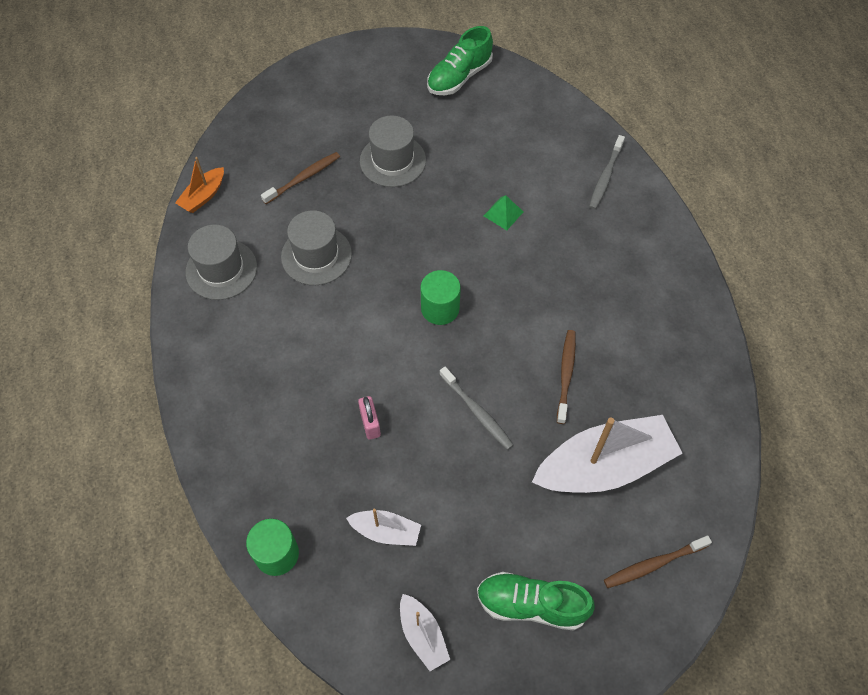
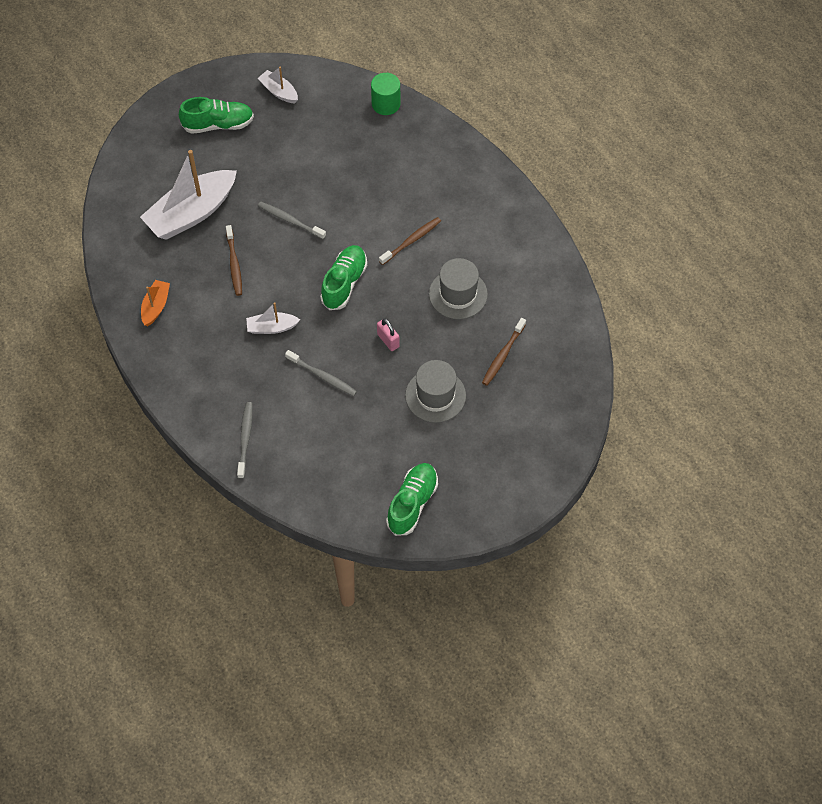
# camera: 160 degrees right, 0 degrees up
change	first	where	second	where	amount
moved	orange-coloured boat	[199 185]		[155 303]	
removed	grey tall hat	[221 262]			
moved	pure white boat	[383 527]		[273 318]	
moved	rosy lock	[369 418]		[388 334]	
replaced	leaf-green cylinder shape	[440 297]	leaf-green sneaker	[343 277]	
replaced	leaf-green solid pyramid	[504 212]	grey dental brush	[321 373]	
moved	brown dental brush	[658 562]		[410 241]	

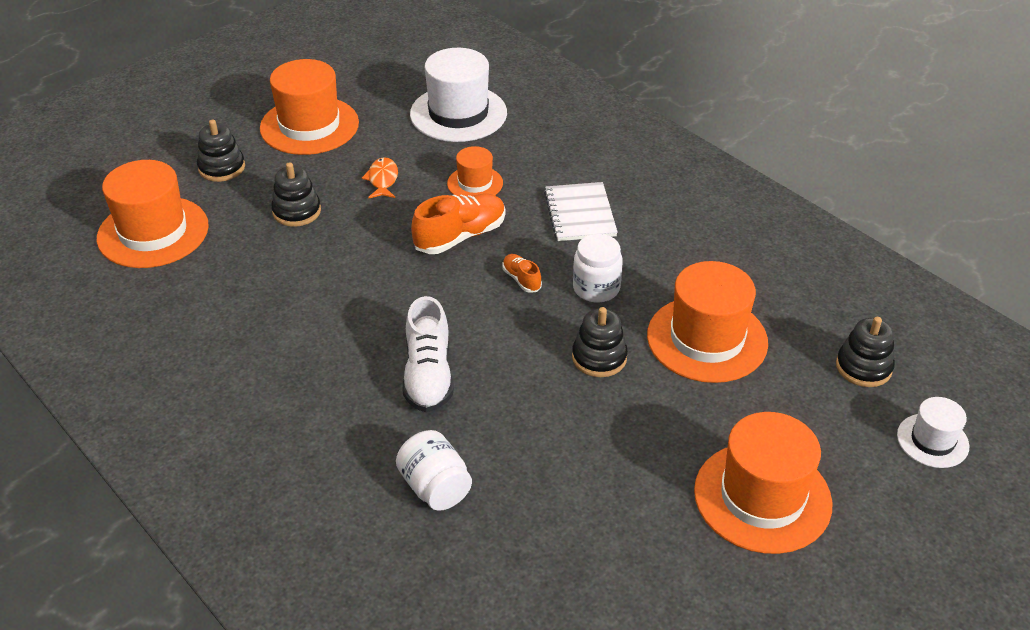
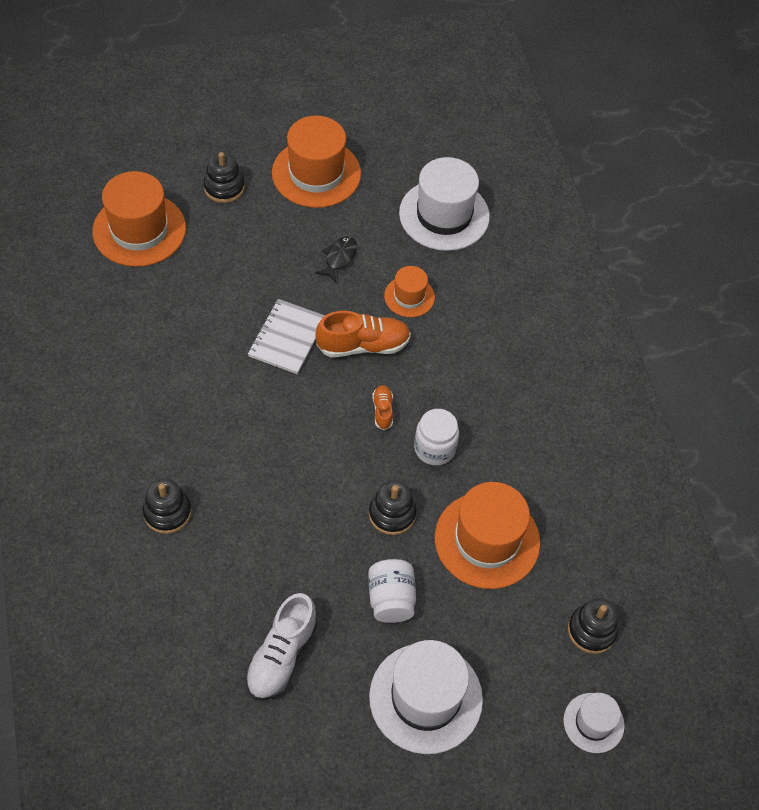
# camera: 25 degrees right, 15 degrees up
change	first	where	second	where	amount
moved	jet-black ring stacker	[296 194]		[167 506]	
recoloured	orange-coloured fish figure	[380 178]	jet-black fish figure	[336 259]	
moved	pure white jar	[434 470]		[392 591]	
moved	pure white sneaker	[428 354]		[281 647]	
moved	pure white exercise book	[581 211]		[286 336]	
recoloured	orange-coloured tall hat	[763 483]	pure white tall hat	[426 697]	

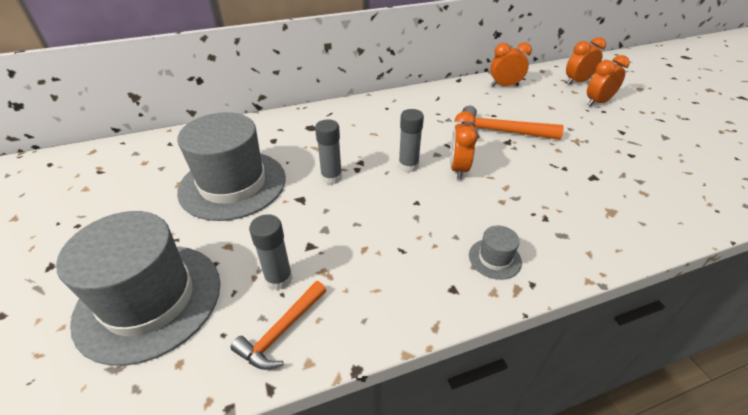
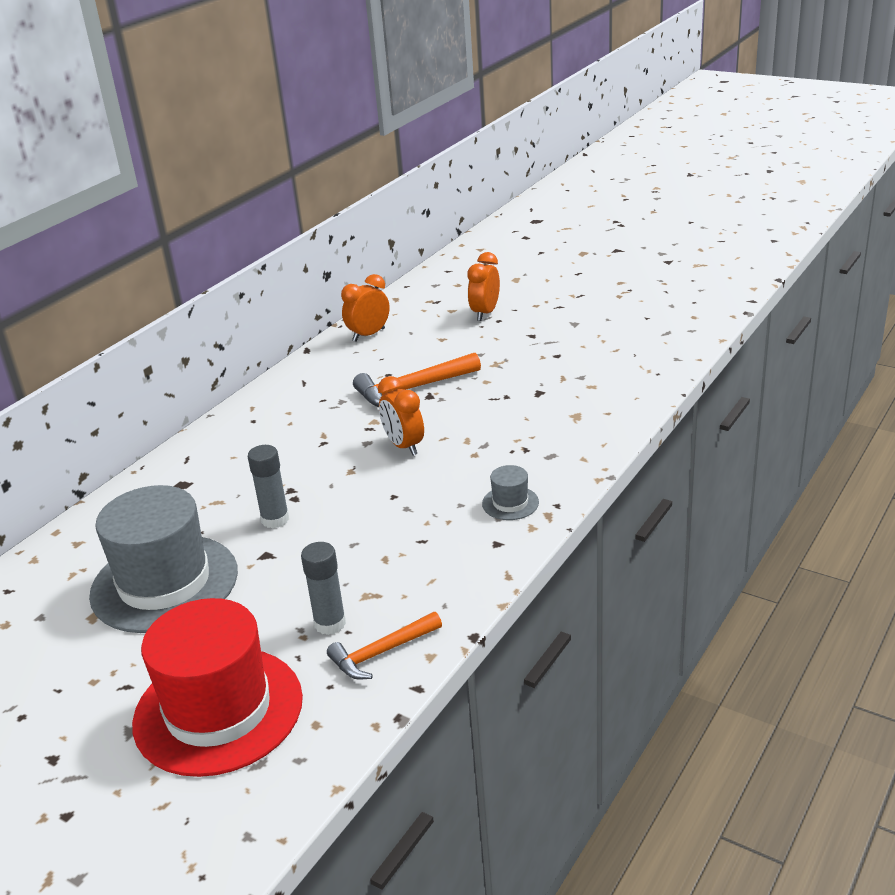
# camera: 35 degrees left, 10 degrees down
change	first	where	second	where	amount
recoloured	grey tall hat	[138 288]	red tall hat	[217 687]	
turned	orange-coloured hammer	[278 325]		[384 645]	60 degrees clockwise
removed	grey glue	[411 140]			
removed	orange-coloured alarm clock	[586 61]			

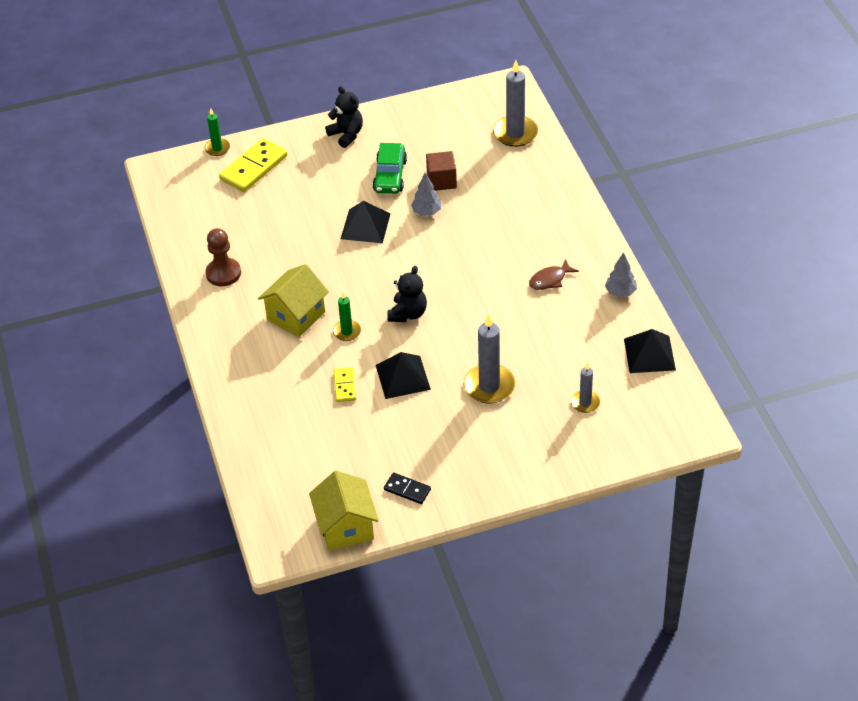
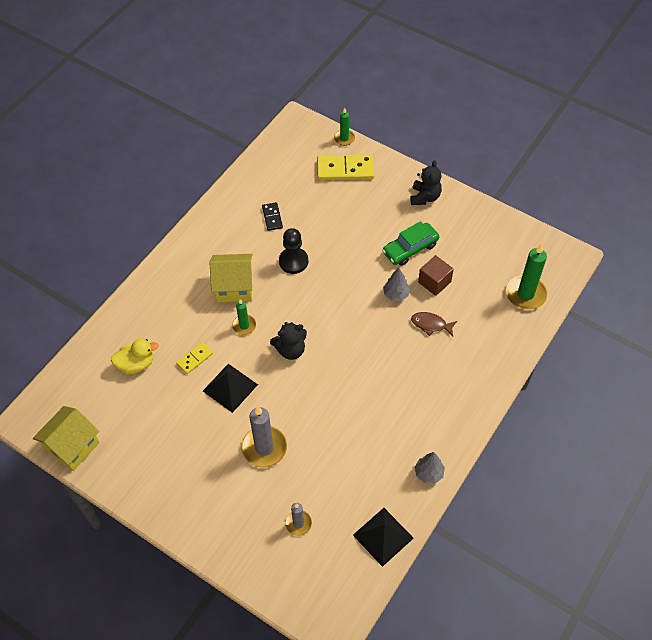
# camera: 50 degrees right, 10 degrees up
change	first	where	second	where	amount
removed	brown chess pawn	[223 257]			
removed	jet-black solid pyramid	[366 222]			
moved	jet-black domino	[407 488]		[272 216]	
recoloured	grey pillar candle	[515 103]	leaf-green pillar candle	[527 276]	
moved	brown fish figure	[554 274]		[434 324]	
added			bright yellow rubber duck	[135 356]	
added			jet-black chess pawn	[293 251]	

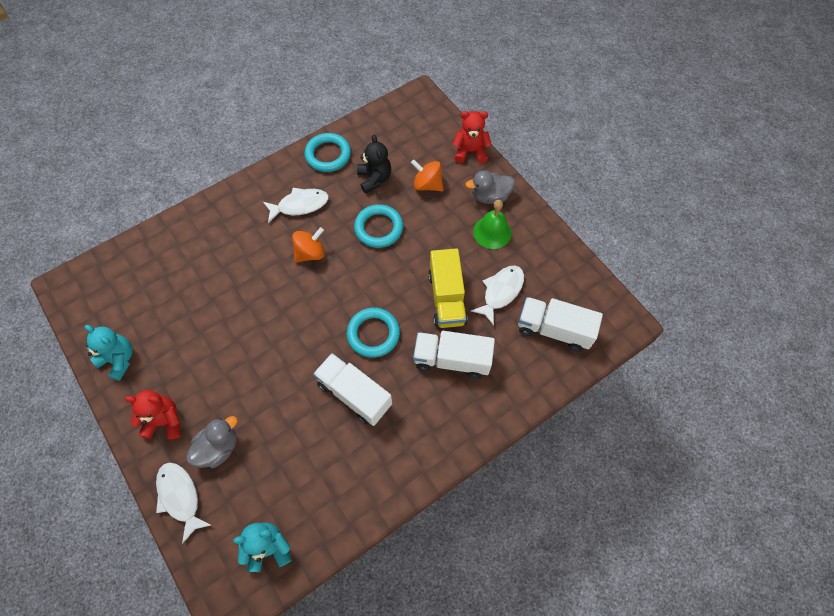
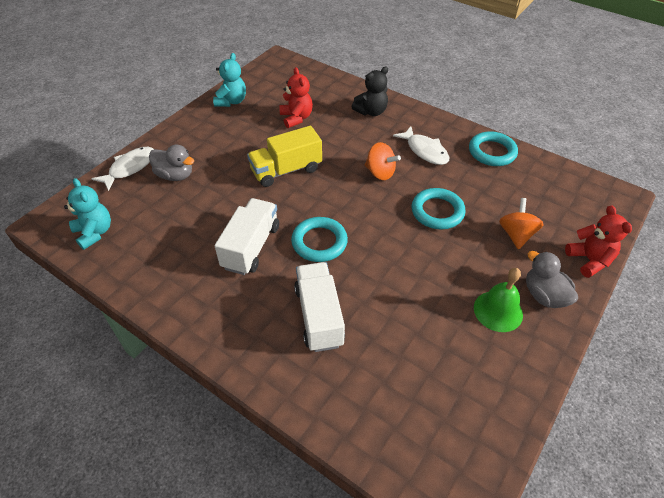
# camera: 70 degrees right, 15 degrees down
change	first	where	second	where	amount
moved	red teddy	[152 414]		[296 97]	
moved	jet-black teddy	[374 164]		[370 91]	
moved	bright yellow truck	[448 288]		[284 156]	
removed	pure white fish figure	[497 295]			
removed	pure white truck	[560 324]			

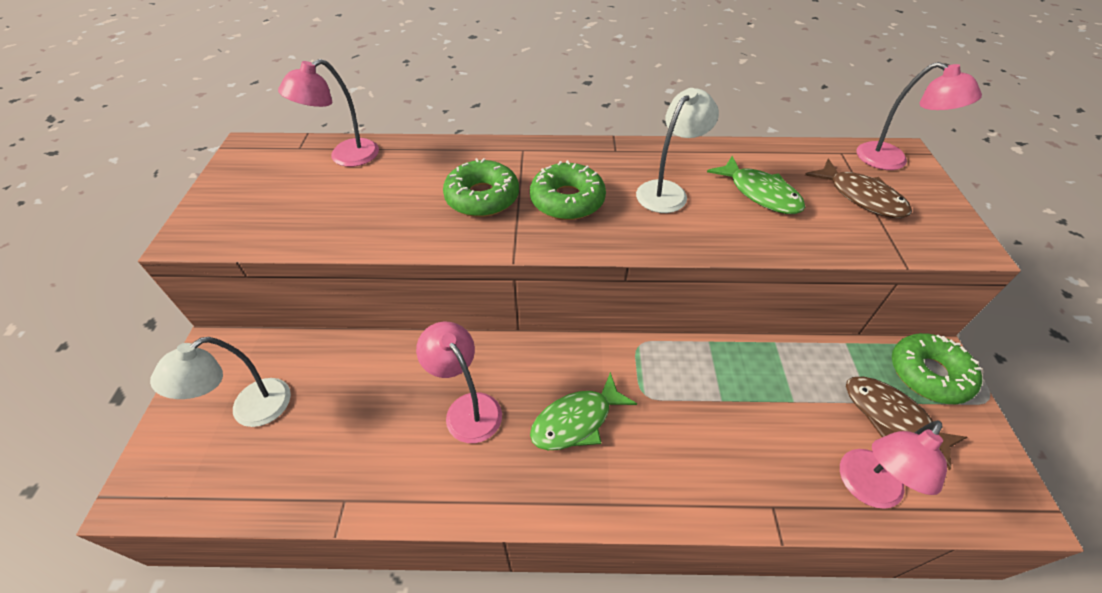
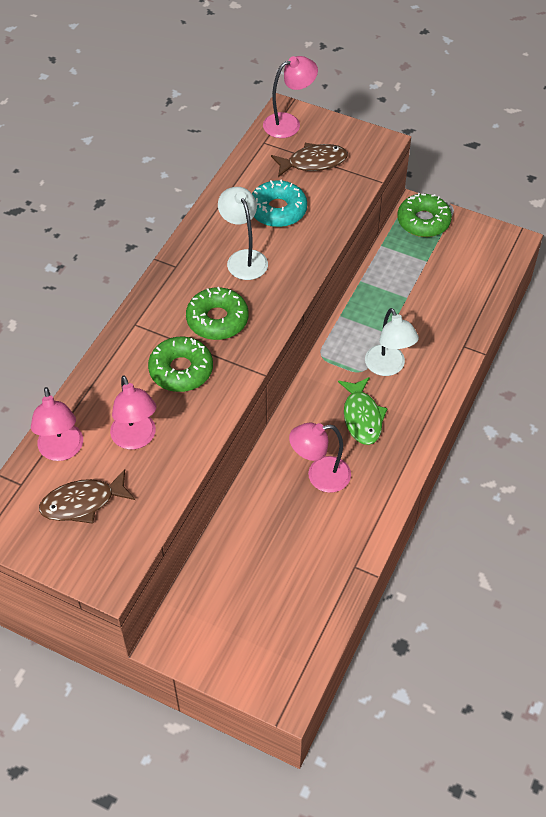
# camera: 65 degrees left, 5 degrees up
change	first	where	second	where	amount
moved	pure white desk lamp	[220 382]		[392 342]	
replaced	leaf-green fish figure	[756 185]	turquoise donut	[279 203]	
moved	rosy desk lamp	[893 464]		[133 412]	
moved	brown fish figure	[906 423]		[87 496]	

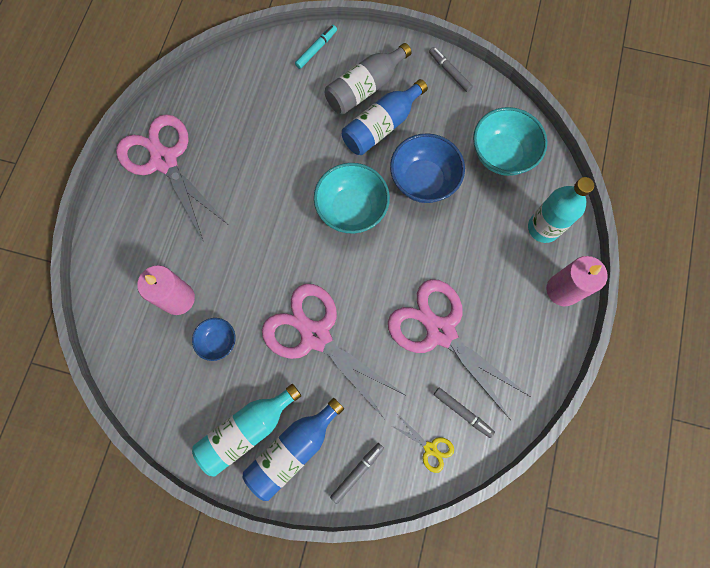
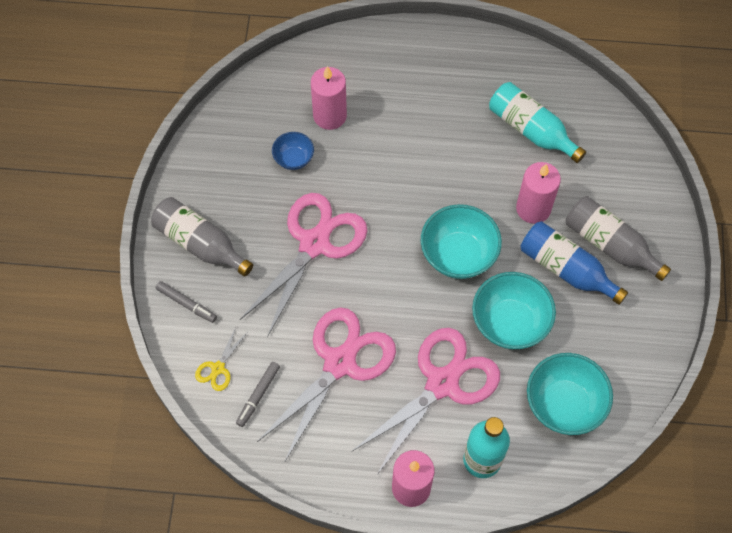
# camera: 80 degrees right, 10 degrees down
change	first	where	second	where	amount
moved	rosy scissors	[171 177]		[425 402]	
moved	turquoise bottle	[246 430]		[537 122]	
recoloured	blue bottle	[293 449]	grey bottle	[202 237]	
removed	turquoise marker	[316 47]			
recoloured	blue bowl	[427 168]	turquoise bowl	[514 310]	
removed	grey marker	[451 69]			
added			rosy pillar candle	[538 193]	

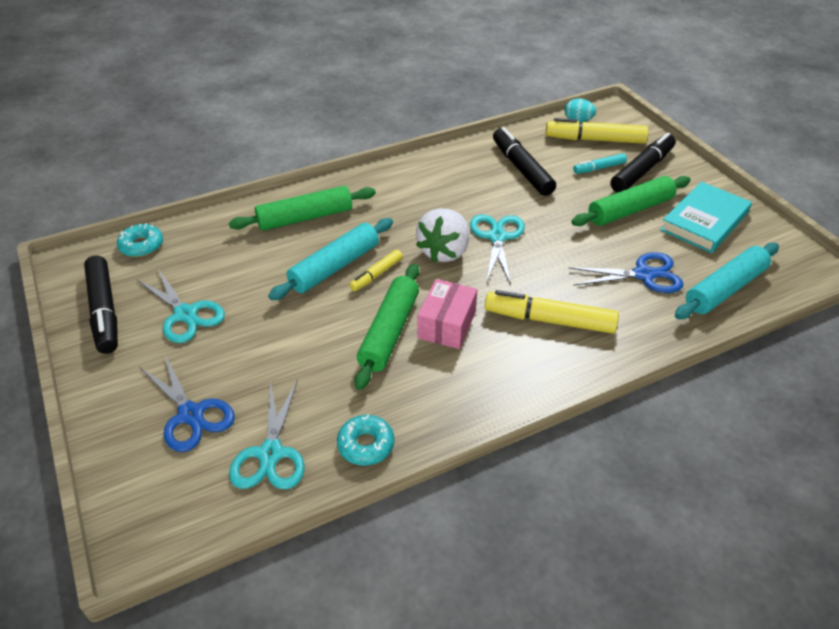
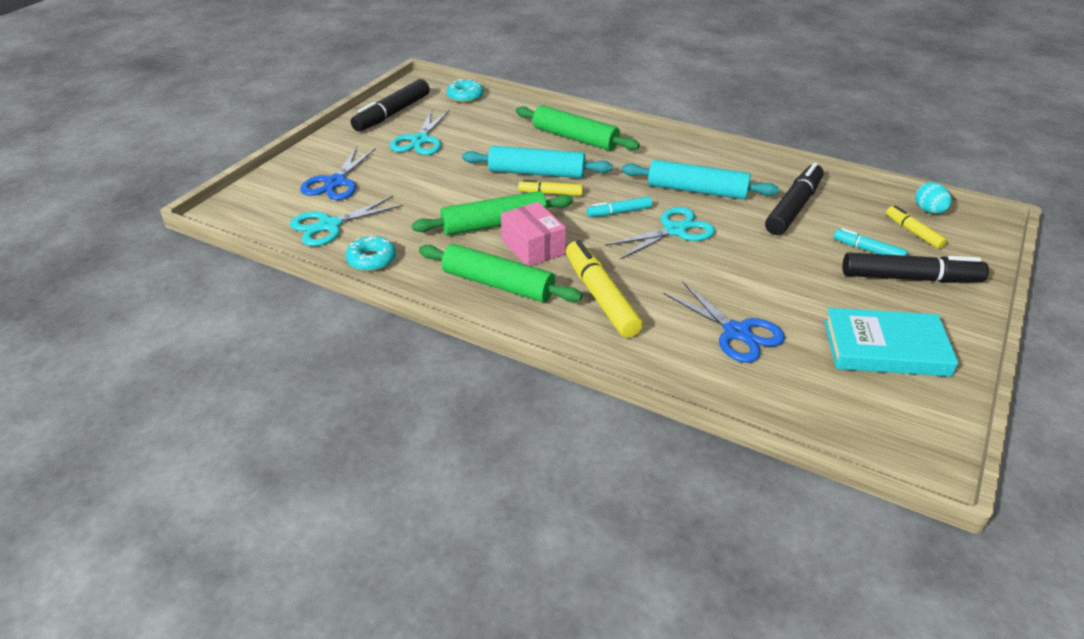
# camera: 55 degrees right, 5 degrees down
change	first	where	second	where	amount
replaced	pure white strawberry	[442 235]	turquoise marker	[619 207]	
turned	rosy box	[447 314]		[533 234]	75 degrees clockwise
resized	bright yellow marker	[597 131]		[916 227]	x0.55
moved	leaf-green dough roller	[630 201]		[500 273]	
moved	turquoise dough roller	[727 280]		[700 179]	

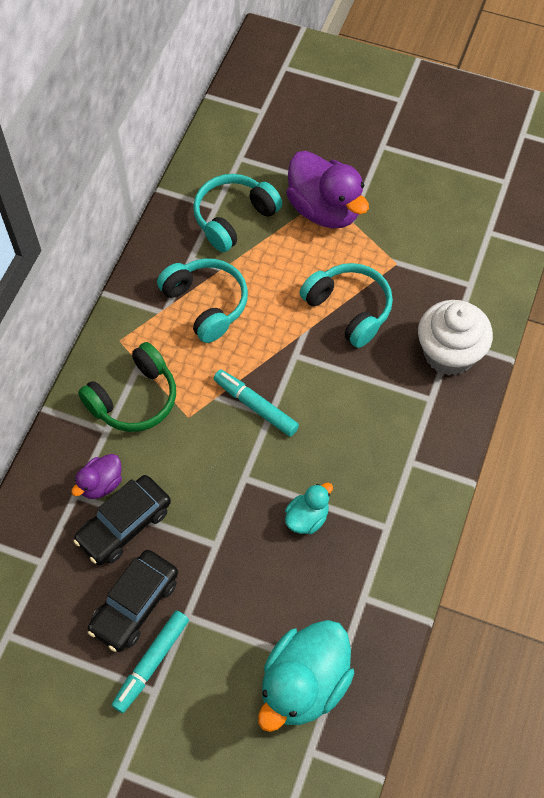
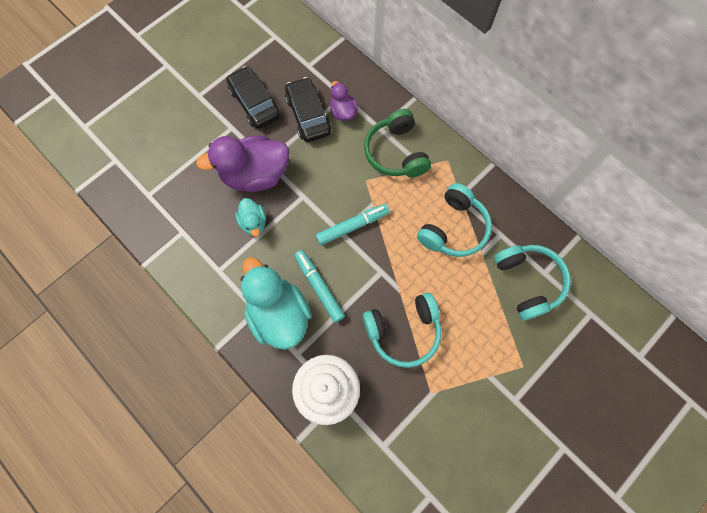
# camera: 115 degrees right, 10 degrees up
change	first	where	second	where	amount
moved	turquoise marker	[150 662]		[319 286]	
turned	turquoise headset	[202 300]		[454 220]	45 degrees counterclockwise
moved	turquoise rubber duck	[306 676]		[276 303]	
moved	purple rubber duck	[327 189]		[242 164]	

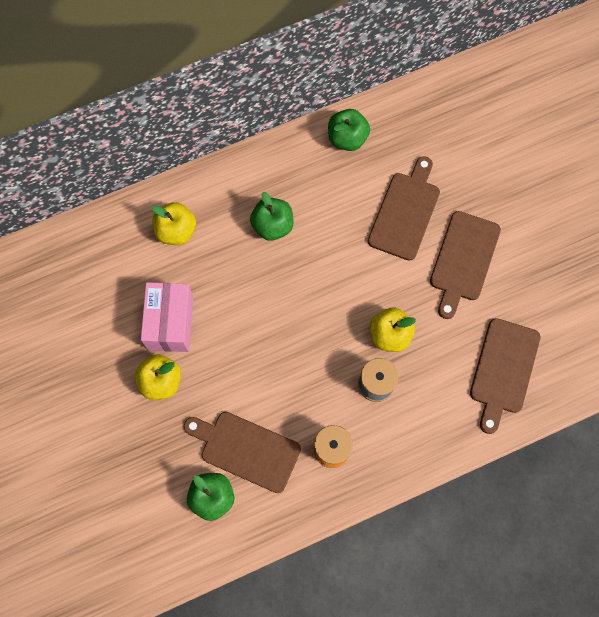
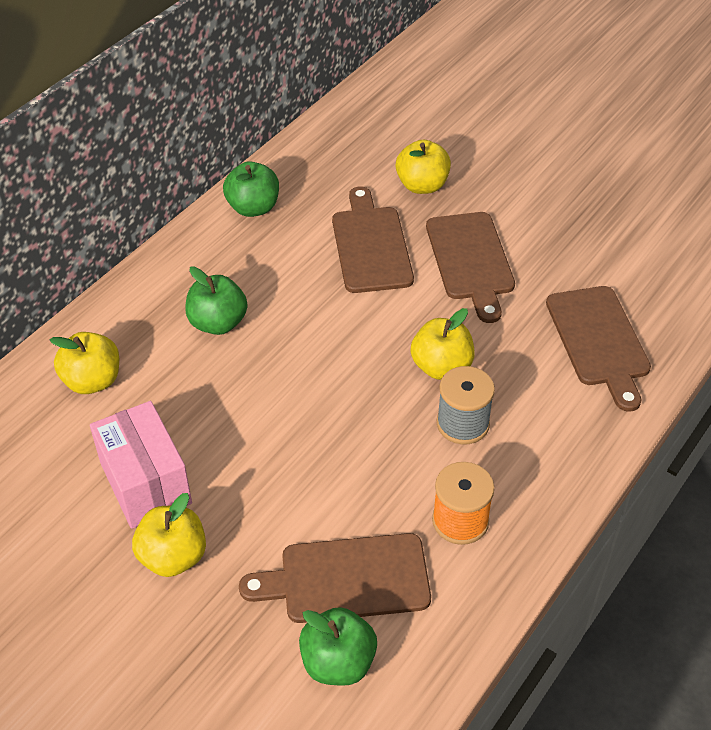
# camera: 30 degrees left, 25 degrees down
change	first	where	second	where	amount
added			bright yellow toy apple	[423 167]	

